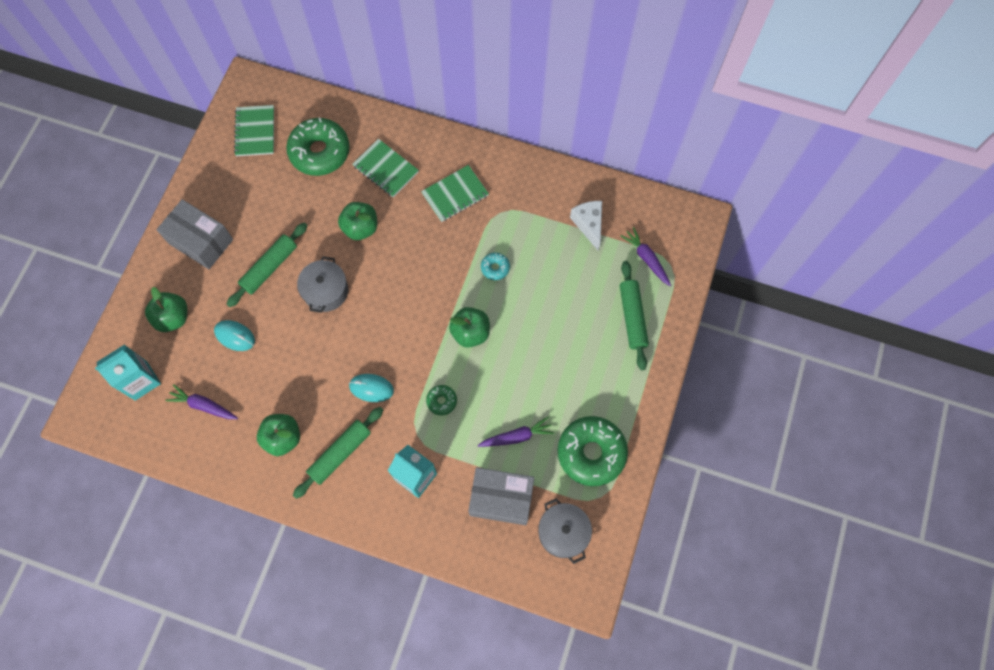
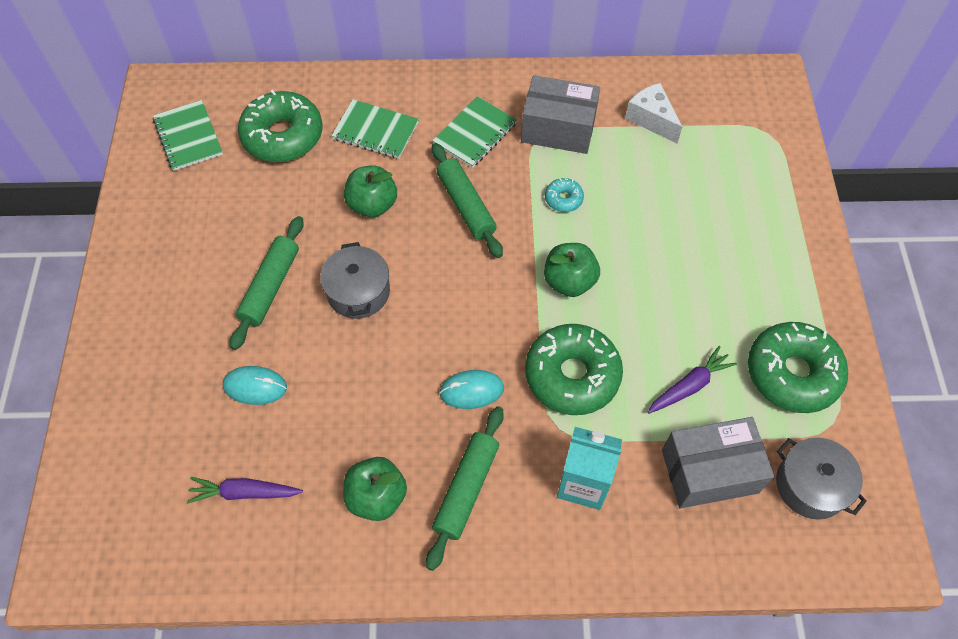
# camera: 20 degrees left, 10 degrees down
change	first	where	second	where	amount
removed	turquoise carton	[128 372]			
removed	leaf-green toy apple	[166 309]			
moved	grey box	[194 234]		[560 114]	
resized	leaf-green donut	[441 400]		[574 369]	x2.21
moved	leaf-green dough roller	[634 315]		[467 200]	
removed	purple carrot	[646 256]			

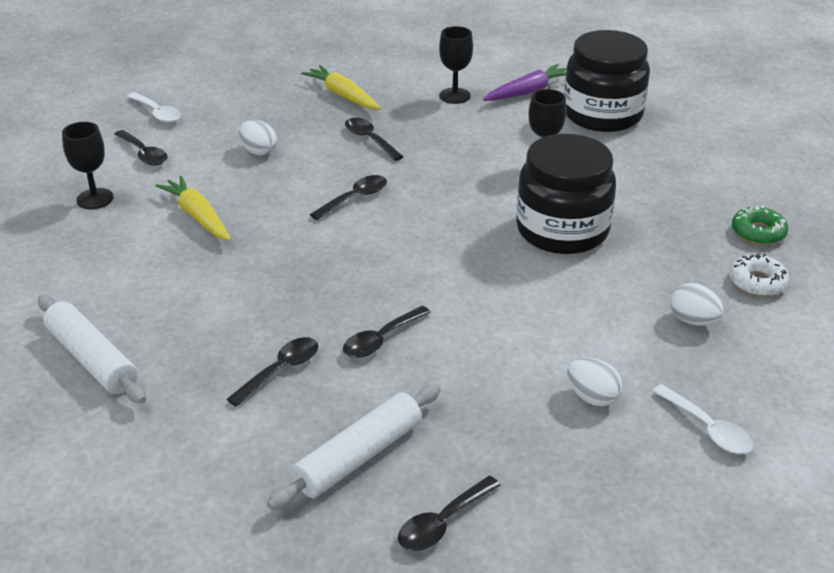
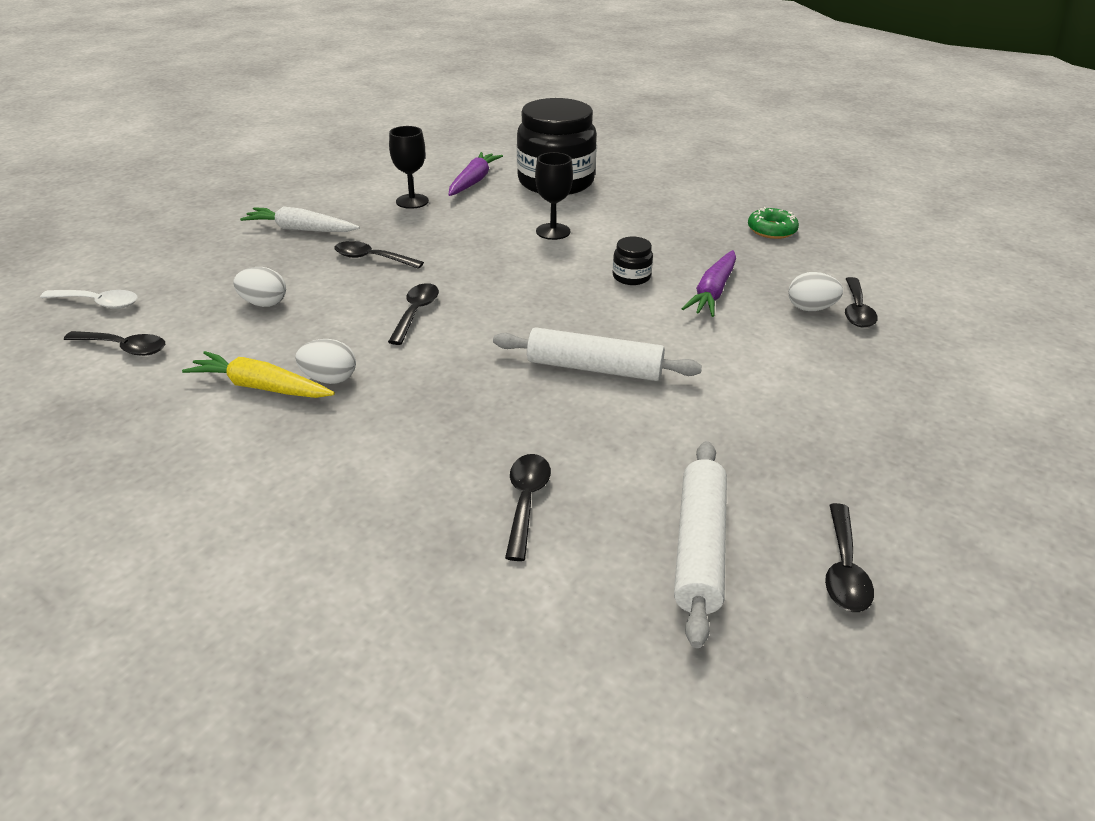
# camera: 35 degrees left, 0 degrees up
change	first	where	second	where	amount
moved	pure white dough roller	[92 349]		[597 354]	
removed	jet-black goblet	[88 165]			
recoloured	bright yellow carrot	[341 87]	pure white carrot	[300 219]	
moved	jet-black teaspoon	[387 332]		[861 302]	
resized	jet-black jar	[566 194]		[633 261]	x0.41
moved	pure white toy egg	[594 381]		[325 361]	
removed	pure white teaspoon	[702 419]			
removed	pure white donut	[759 275]			
added			purple carrot	[709 283]	

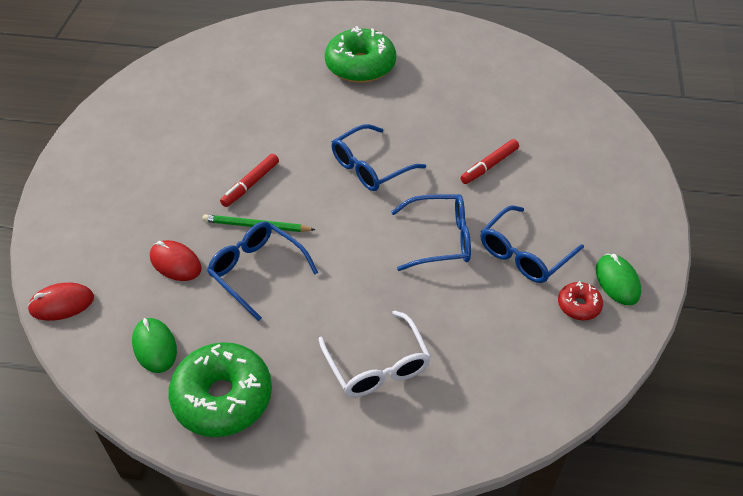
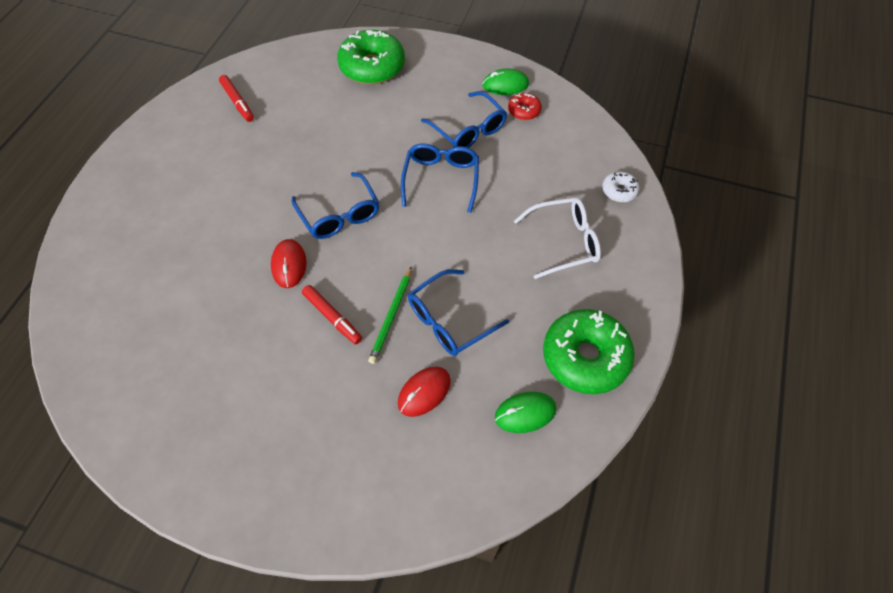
# camera: 80 degrees left, 10 degrees up
change	first	where	second	where	amount
moved	red mouse	[60 302]		[289 263]	
moved	leaf-green donut	[360 54]		[371 57]	
moved	red marker	[489 161]		[236 98]	
added			pure white donut	[621 186]	

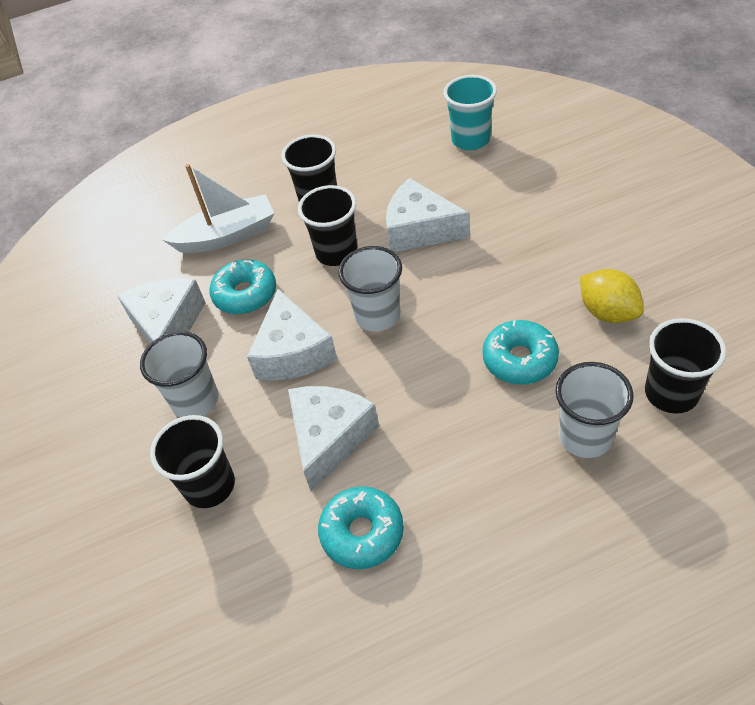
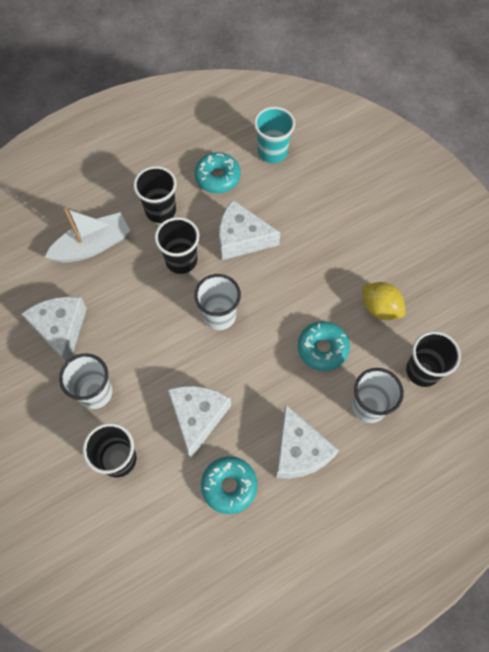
# camera: 15 degrees left, 15 degrees up
change	first	where	second	where	amount
moved	turquoise donut	[242 286]		[217 172]	
moved	pure white cheese	[292 335]		[307 442]	

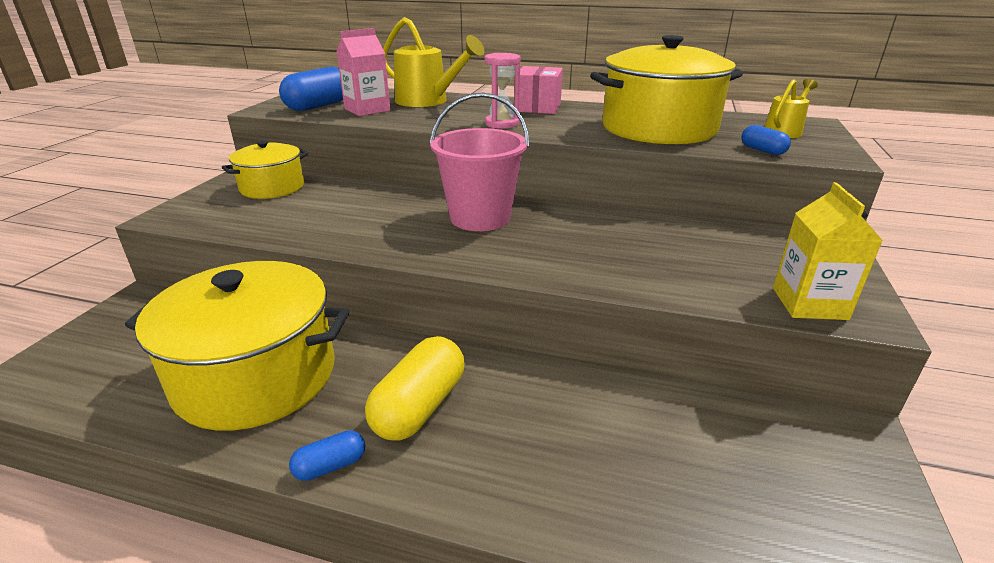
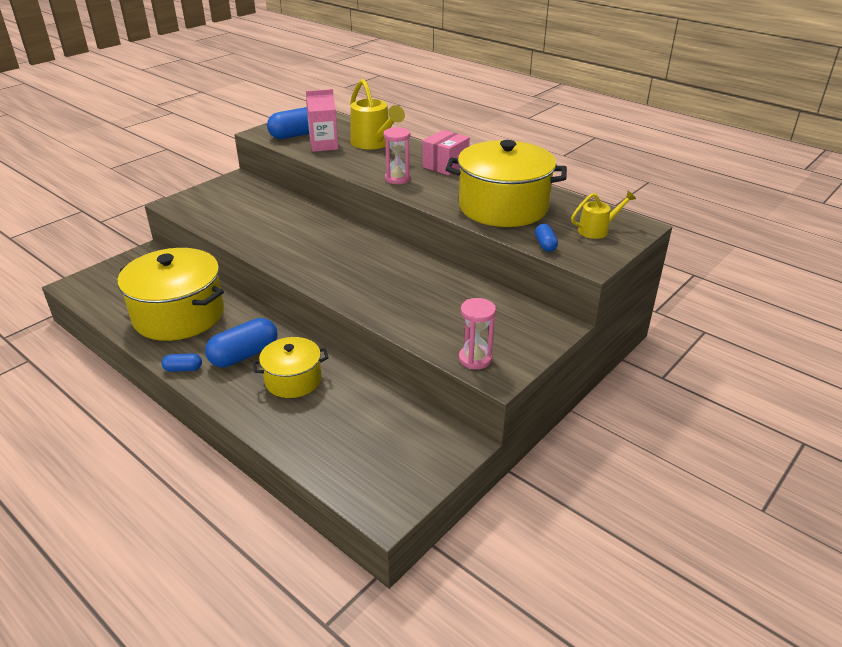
# camera: 25 degrees right, 5 degrees up
change	first	where	second	where	amount
moved	bright yellow pot	[265 169]		[290 367]	
recoloured	bright yellow capsule	[415 388]	blue capsule	[241 342]	
removed	rosy sand bucket	[479 162]			
replaced	bright yellow carton	[828 251]	rosy sandglass	[477 333]	

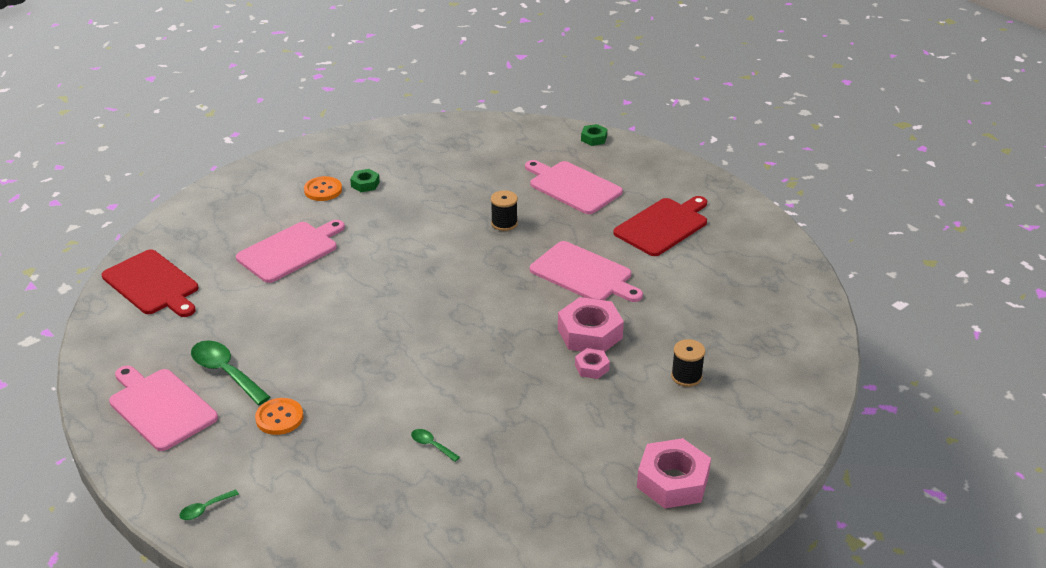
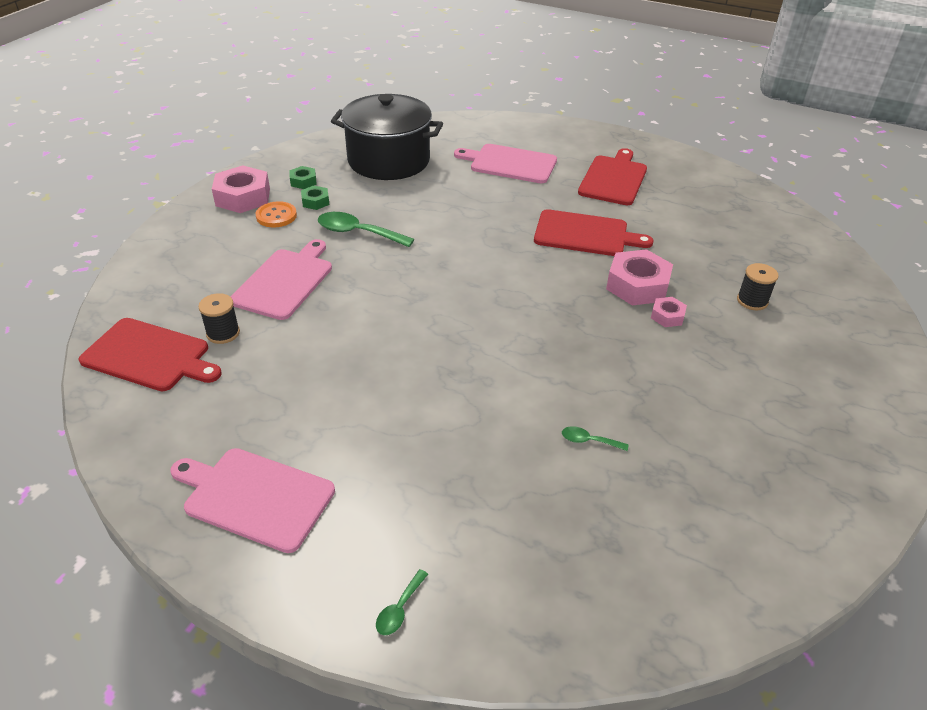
# camera: 25 degrees left, 5 degrees up
change	first	where	second	where	amount
moved	leaf-green teaspoon	[230 372]		[366 229]	
removed	orange-coloured sewing button	[279 416]			
moved	jet-black reel of thread	[504 210]		[219 318]	
recoloured	rosy bread board	[586 271]	red bread board	[594 232]	
moved	leaf-green hex nut	[594 135]		[303 177]	
moved	rosy hex nut	[674 473]		[241 189]	
added			jet-black pot	[387 137]	

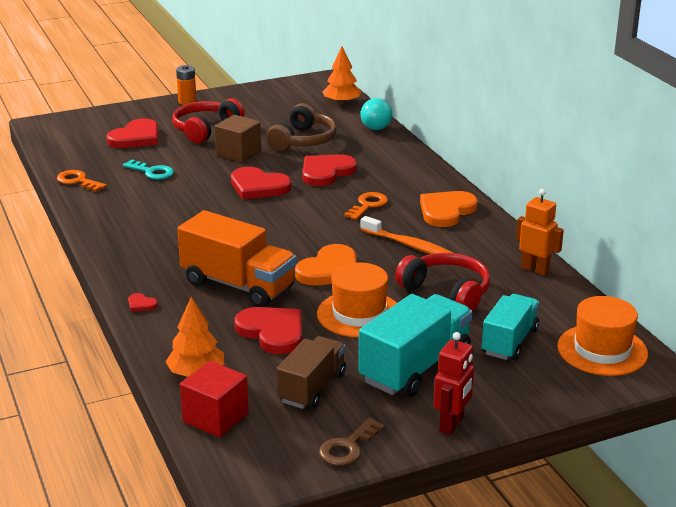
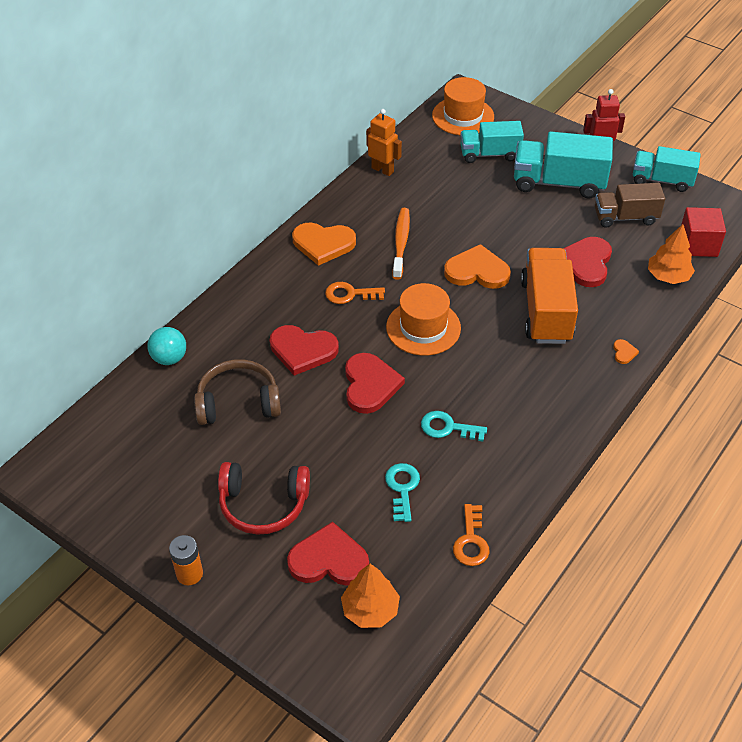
# camera: 120 degrees left, 20 degrees up
change	first	where	second	where	amount
recoloured	red heart shape	[143 302]	orange-coloured heart shape	[626 351]	
removed	brown solid cube	[238 139]			
moved	orange-coloured tall hat	[357 300]		[423 319]	
replaced	brown latchkey	[352 442]	turquoise truck	[667 169]	
moved	orange-coloured fir tree	[341 75]		[370 596]	
removed	red headset	[442 282]			
turned	orange-coloured toy robot	[540 232]		[384 142]	120 degrees clockwise
added			turquoise latchkey	[454 426]	

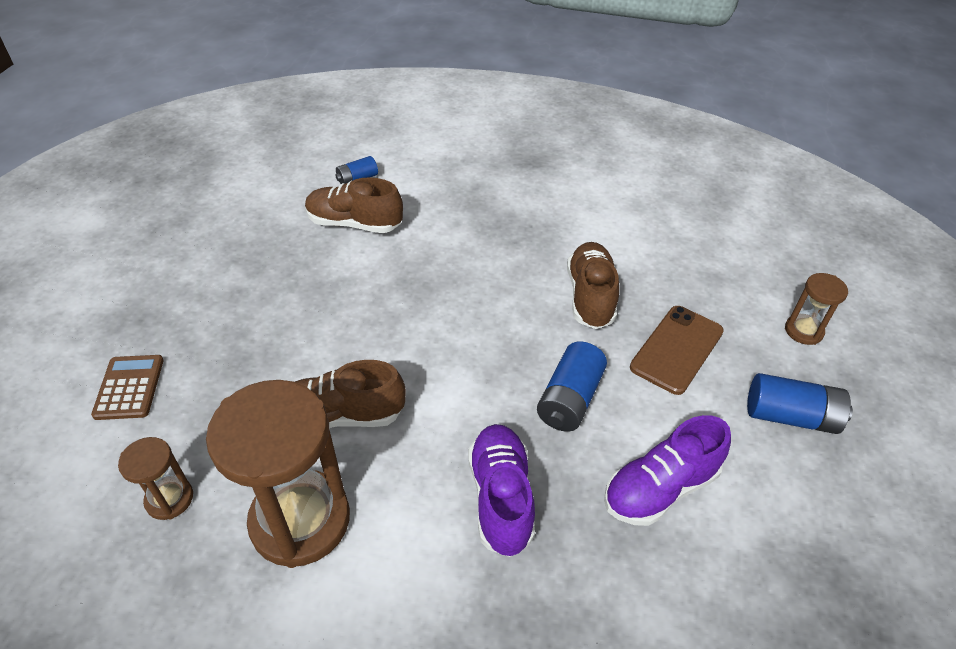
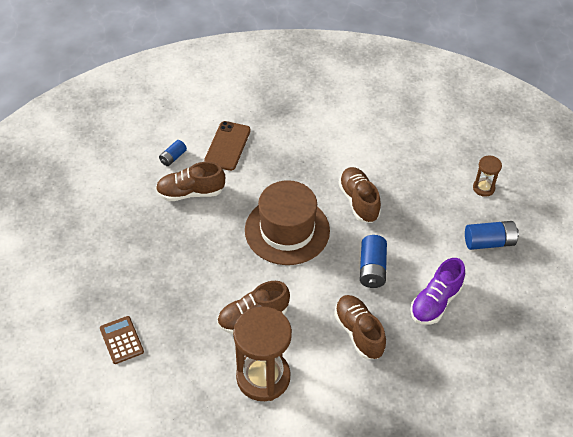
# camera: 20 degrees left, 5 degrees up
change	first	where	second	where	amount
removed	brown sandglass	[155 478]			
recoloured	purple sneaker	[501 490]	brown sneaker	[360 327]	
moved	brown smartphone	[677 350]		[227 146]	
added			brown tall hat	[287 222]	

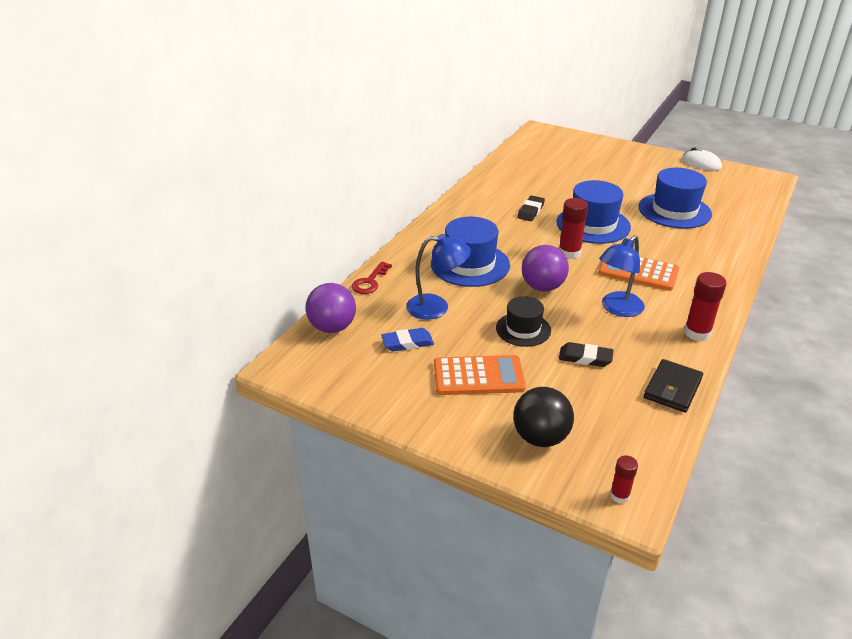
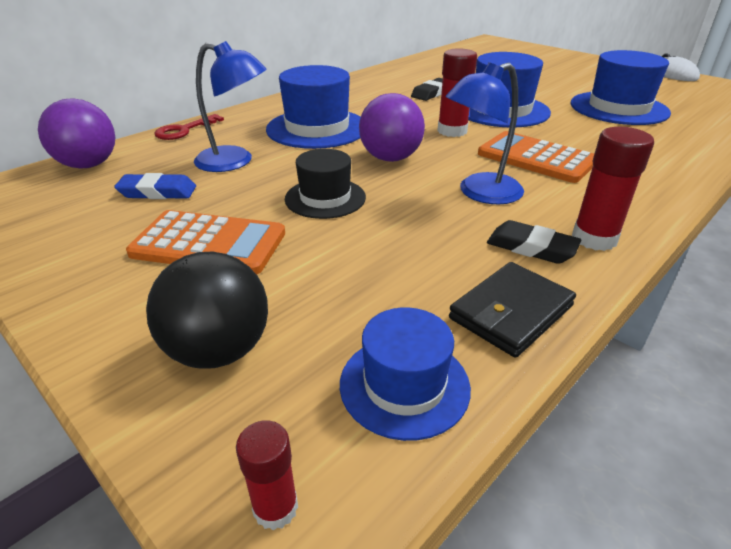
# camera: 15 degrees right, 0 degrees up
change	first	where	second	where	amount
moved	jet-black pencil eraser	[586 354]		[534 242]	
added			blue tall hat	[405 374]	

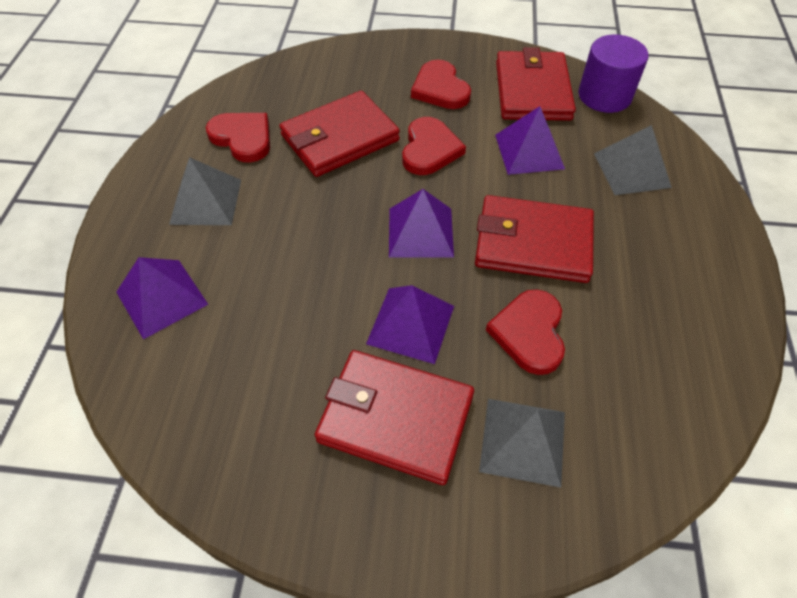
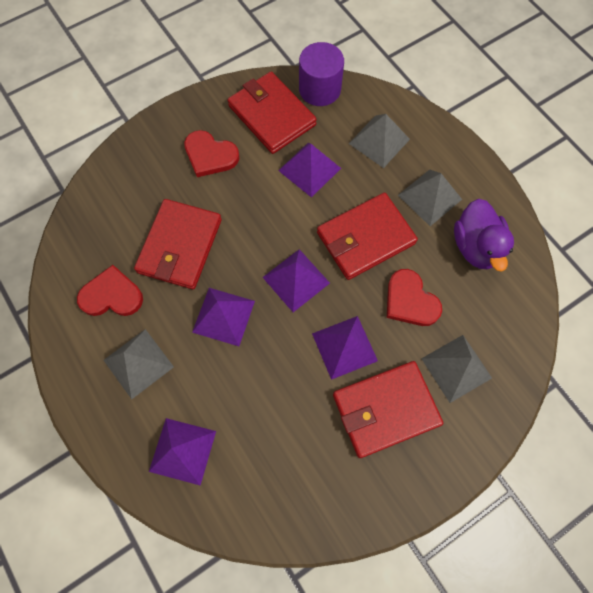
# camera: 40 degrees left, 15 degrees up
change	first	where	second	where	amount
removed	red heart shape	[434 146]			
added			purple solid pyramid	[223 317]	
added			grey solid pyramid	[430 198]	
added			purple rubber duck	[484 235]	

